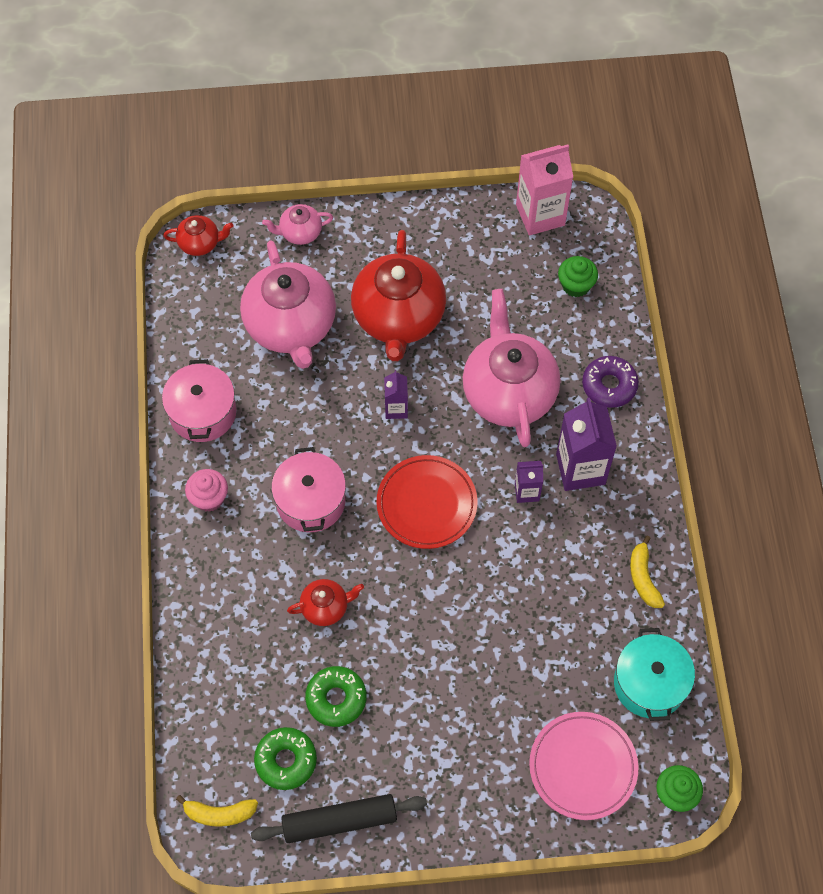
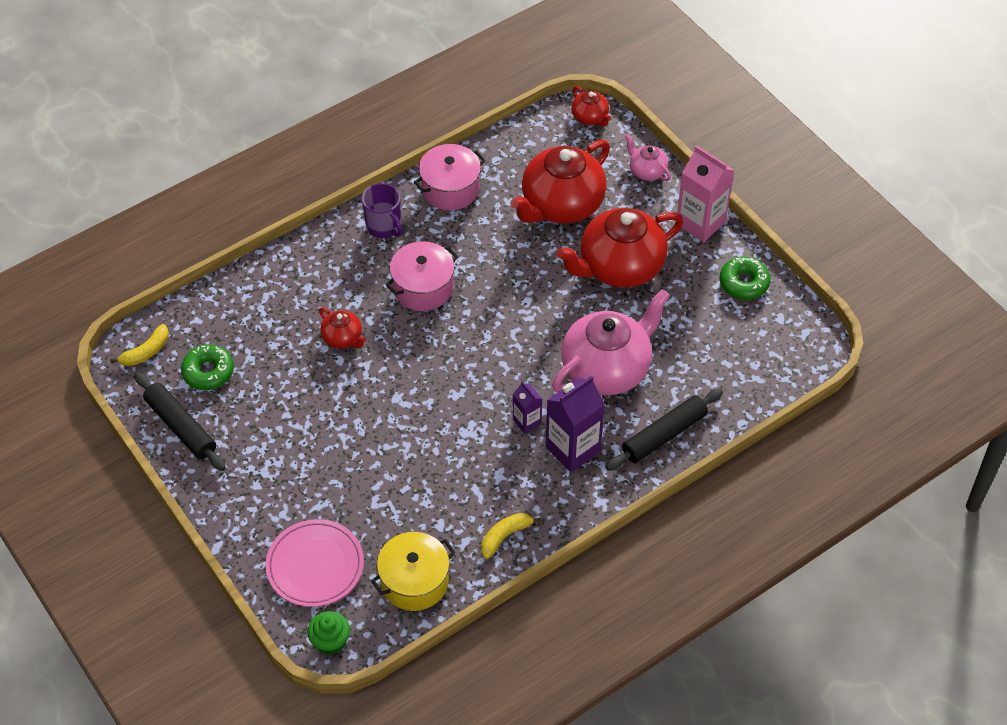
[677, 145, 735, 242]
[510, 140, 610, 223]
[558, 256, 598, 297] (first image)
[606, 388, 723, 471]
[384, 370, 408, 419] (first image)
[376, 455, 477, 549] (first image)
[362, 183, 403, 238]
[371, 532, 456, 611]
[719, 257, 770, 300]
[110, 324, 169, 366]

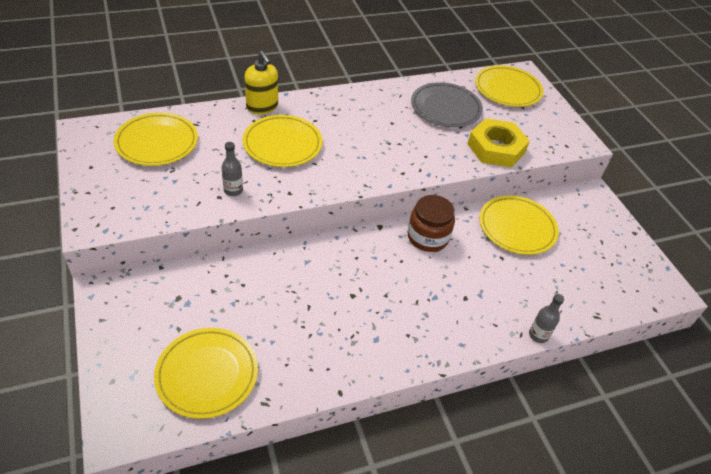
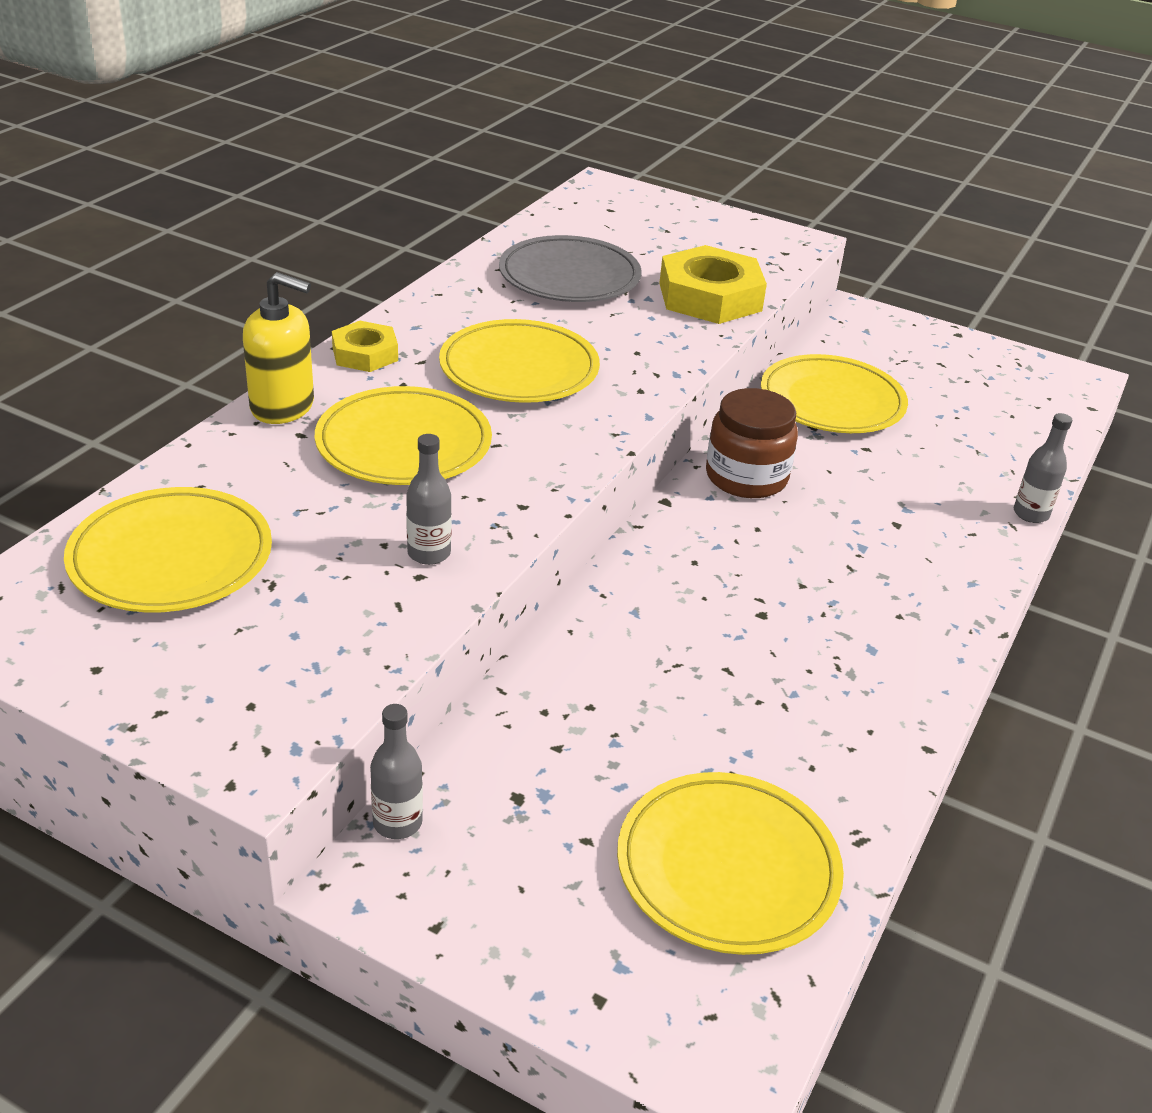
[439, 319, 600, 403]
[332, 321, 398, 372]
[370, 704, 423, 839]

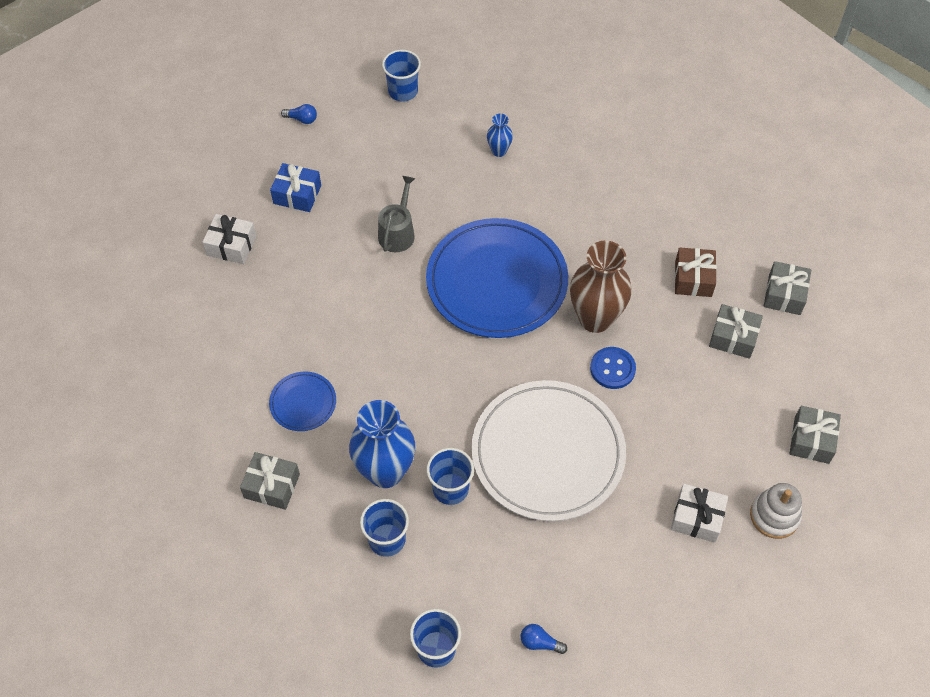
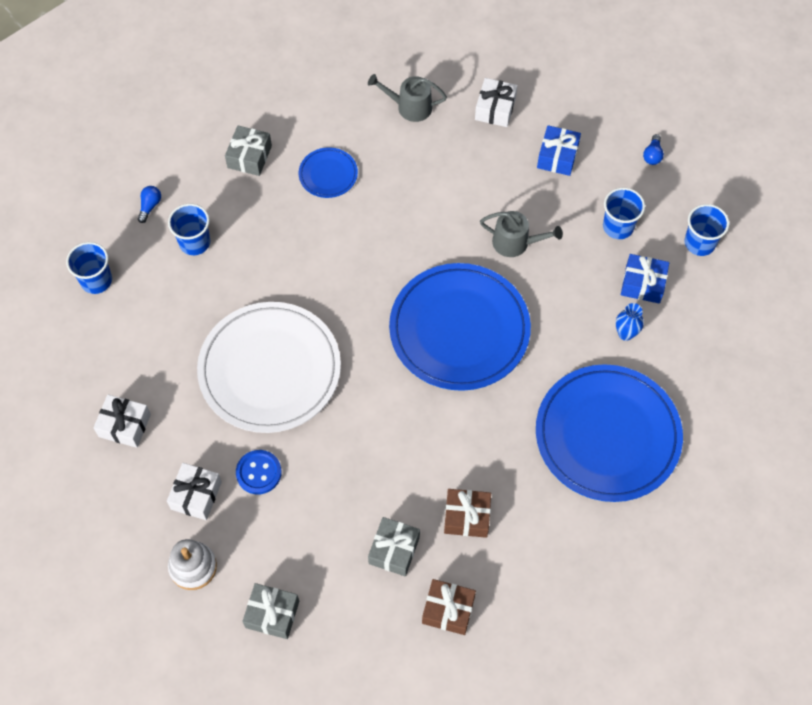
[570, 241, 631, 333] (first image)
[422, 579, 476, 635]
[236, 450, 282, 494]
[349, 400, 415, 488] (first image)
[603, 188, 645, 239]
[138, 186, 161, 223]
[368, 74, 447, 122]
[621, 254, 669, 304]
[536, 364, 683, 502]
[93, 395, 151, 448]

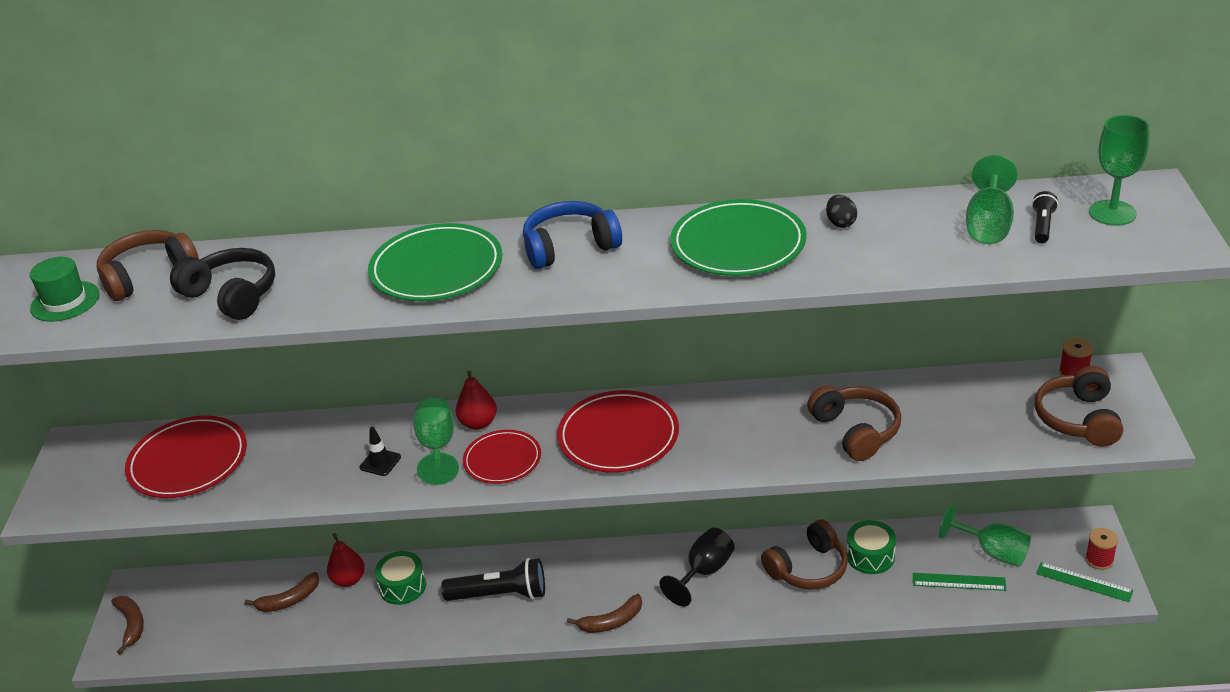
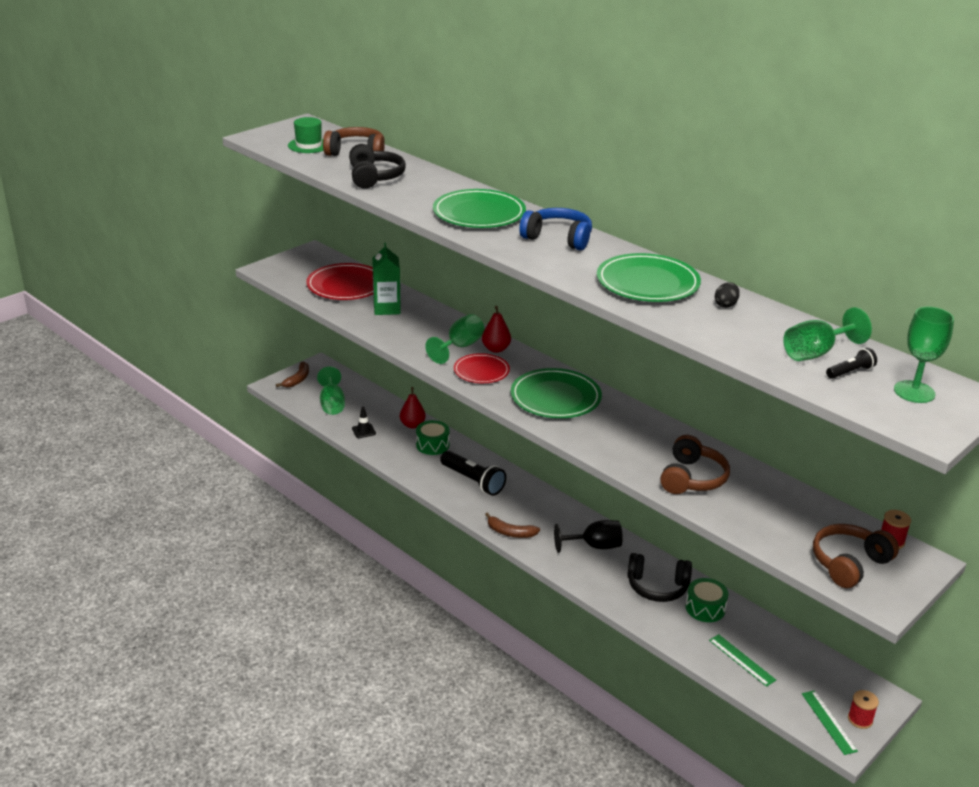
[511, 368, 602, 418]
[352, 407, 376, 438]
[317, 366, 345, 415]
[627, 553, 692, 602]
[245, 572, 319, 612] (first image)
[372, 243, 401, 315]

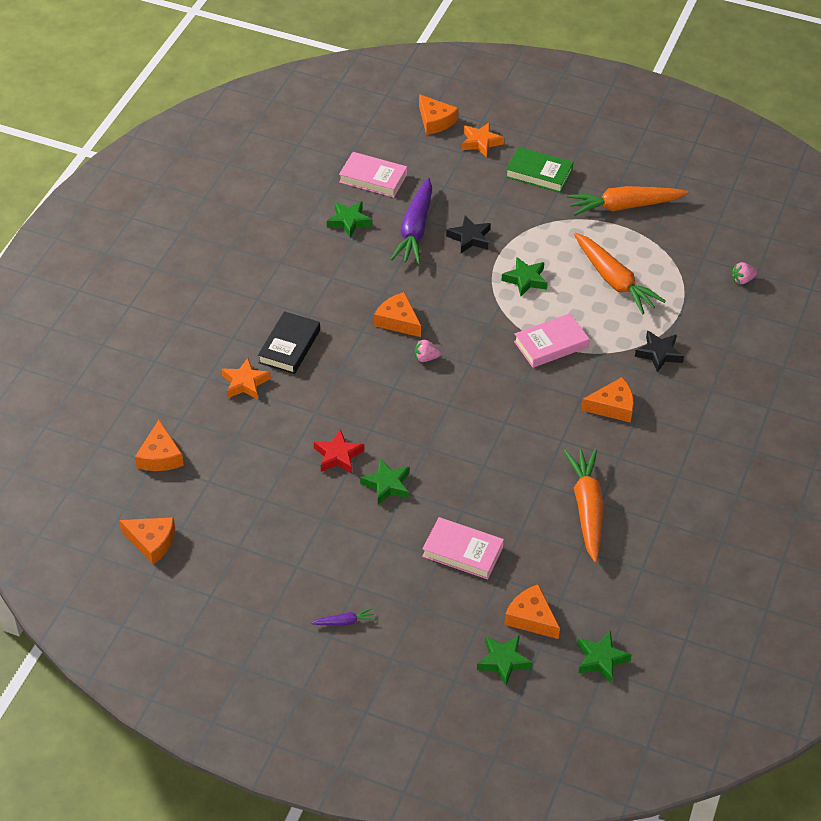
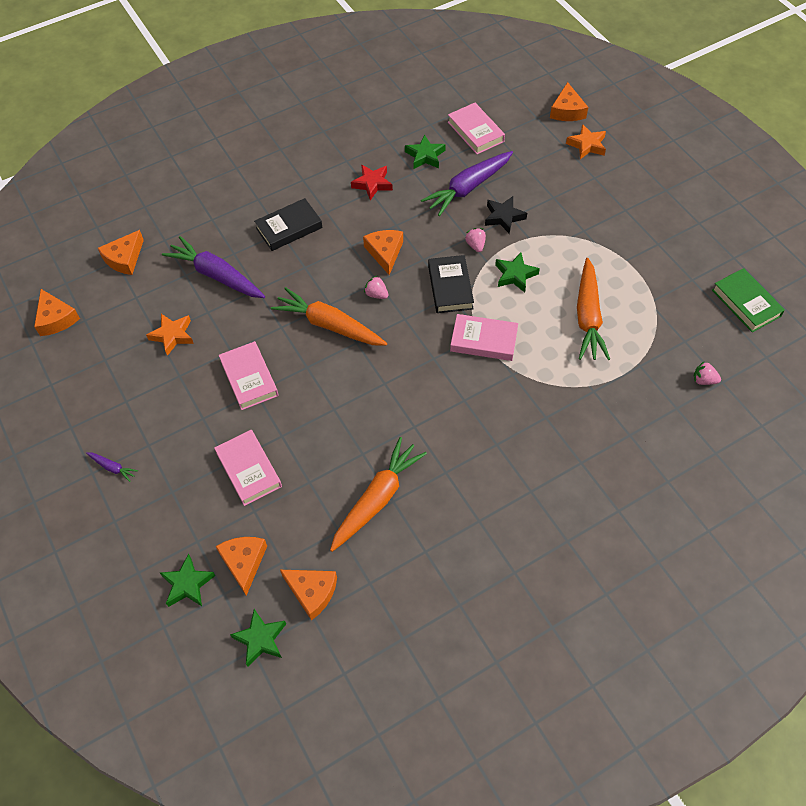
[712, 268, 785, 332]
[271, 287, 387, 346]
[635, 331, 684, 373] (first image)
[146, 314, 194, 356]
[280, 570, 337, 621]
[351, 165, 393, 200]
[219, 341, 279, 410]
[465, 228, 486, 252]
[162, 236, 265, 298]
[428, 255, 474, 313]

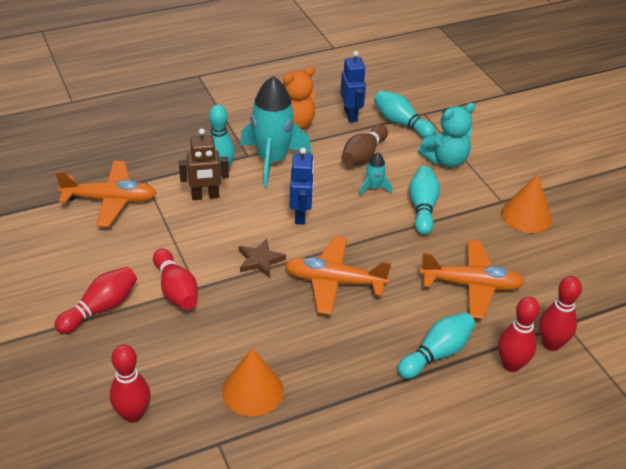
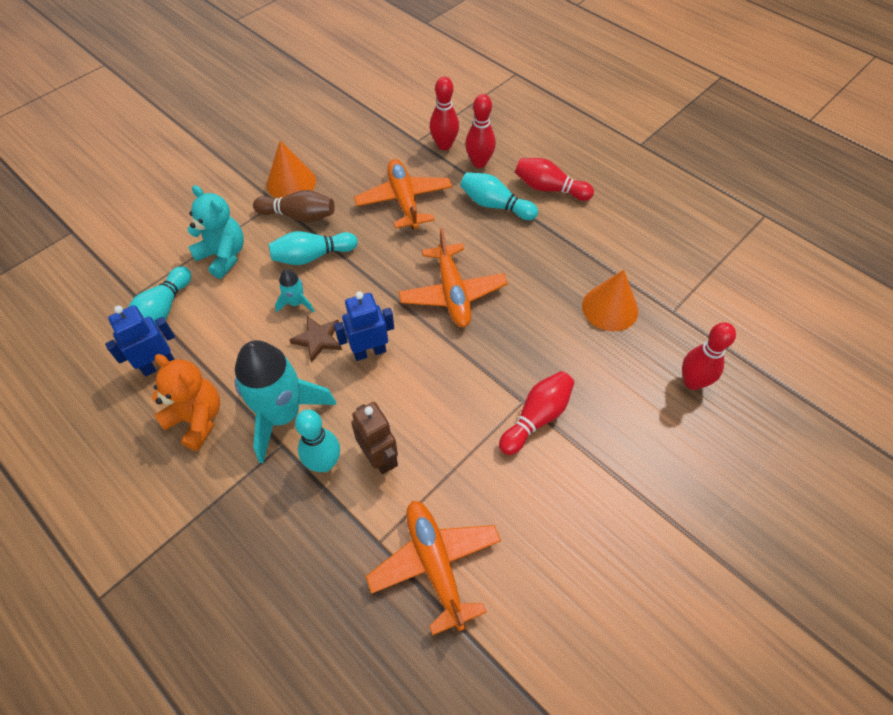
[253, 190, 335, 223]
[289, 316, 342, 363]
[515, 158, 594, 201]

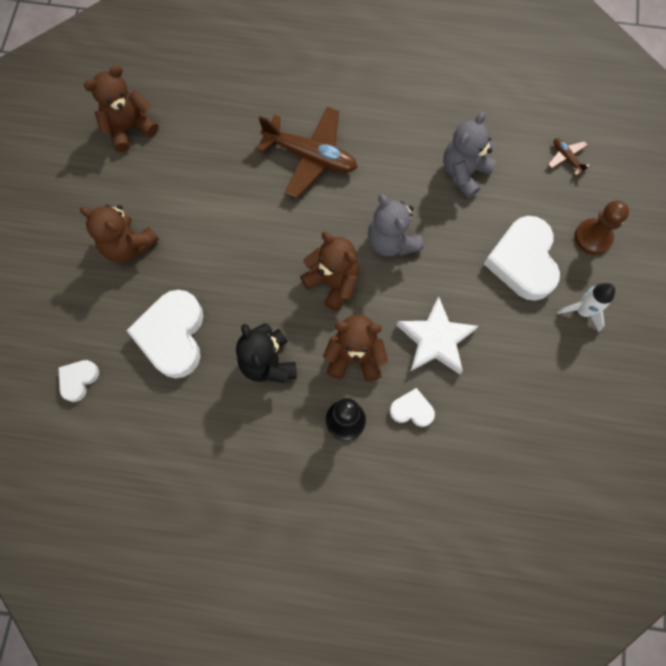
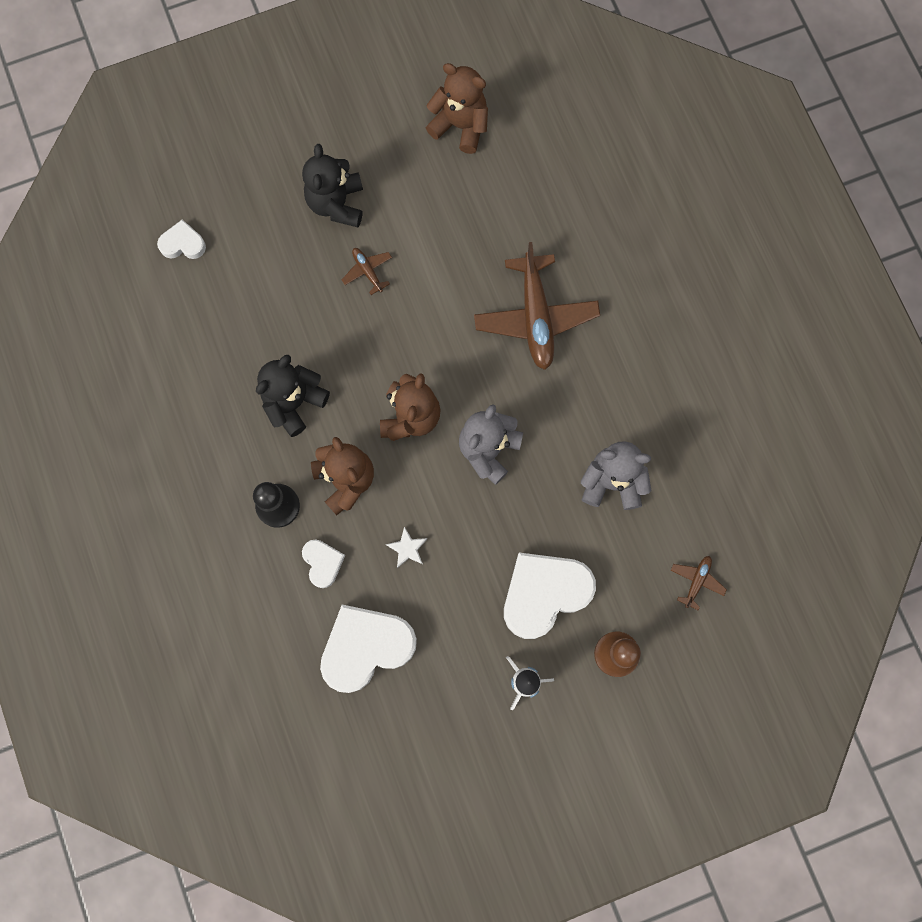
[302, 144, 363, 227]
[320, 604, 417, 693]
[386, 527, 427, 568]
[342, 248, 392, 295]

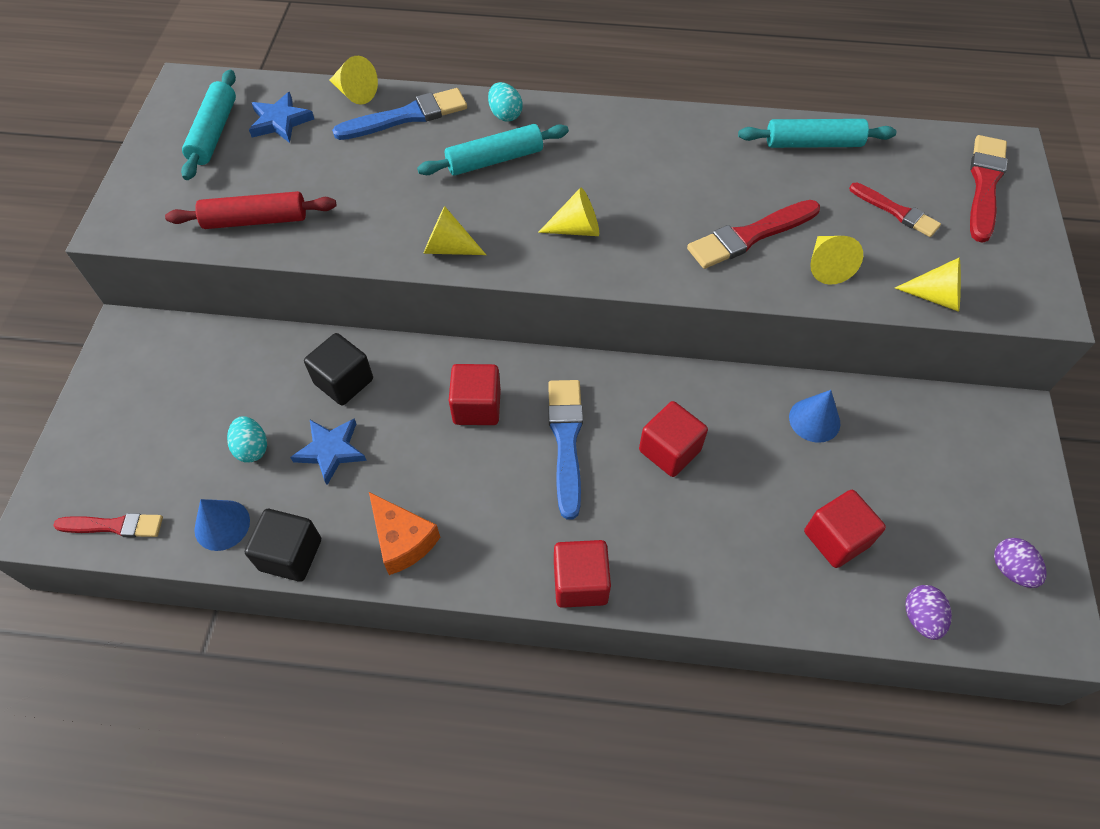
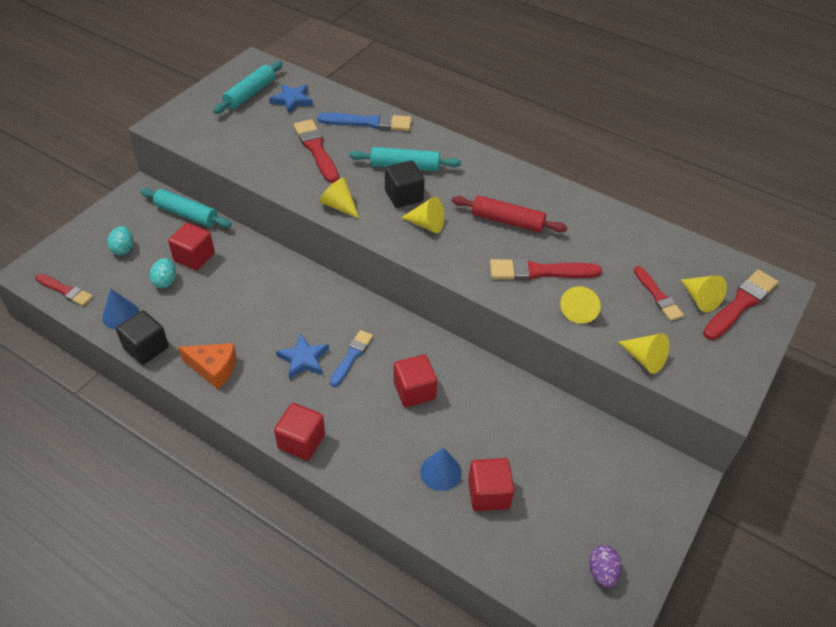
[681, 275, 727, 312]
[107, 226, 133, 255]
[140, 188, 232, 228]
[452, 195, 567, 233]
[385, 161, 425, 208]
[168, 223, 215, 270]
[330, 330, 373, 387]
[420, 448, 462, 491]
[276, 333, 329, 380]
[178, 343, 237, 389]
[906, 585, 952, 640] (first image)
[294, 119, 339, 183]

